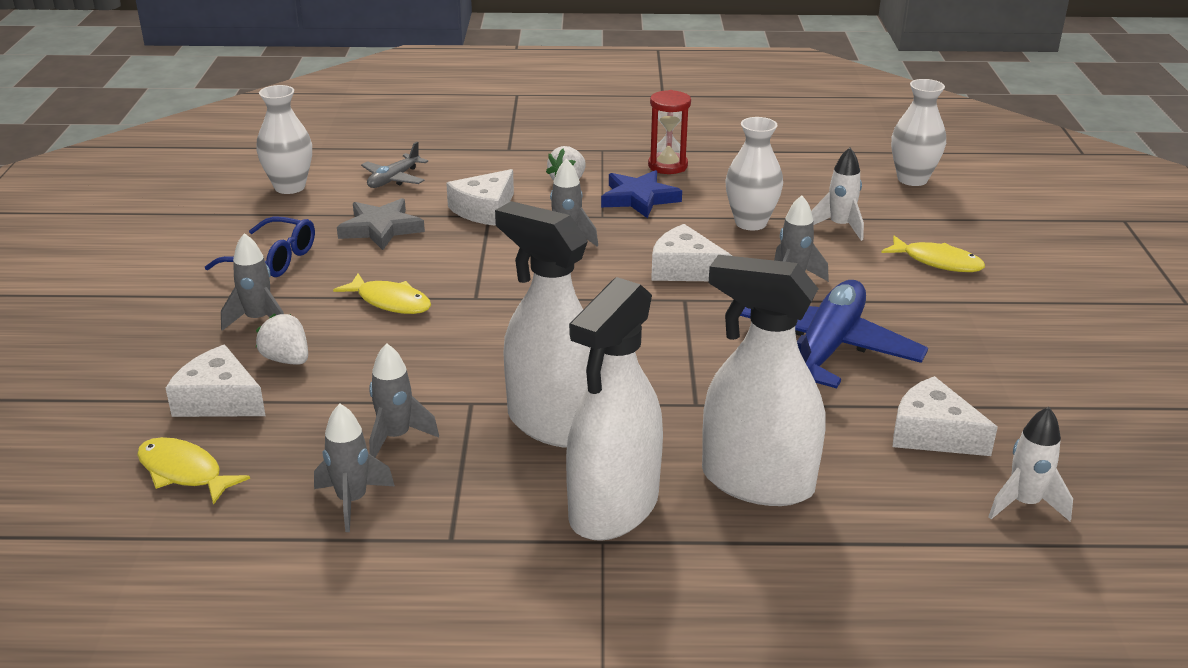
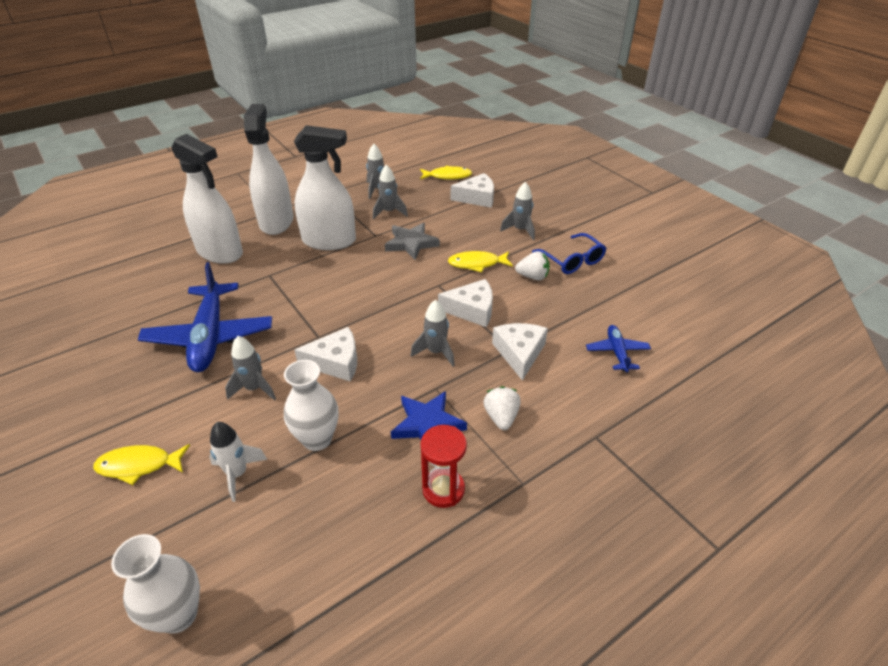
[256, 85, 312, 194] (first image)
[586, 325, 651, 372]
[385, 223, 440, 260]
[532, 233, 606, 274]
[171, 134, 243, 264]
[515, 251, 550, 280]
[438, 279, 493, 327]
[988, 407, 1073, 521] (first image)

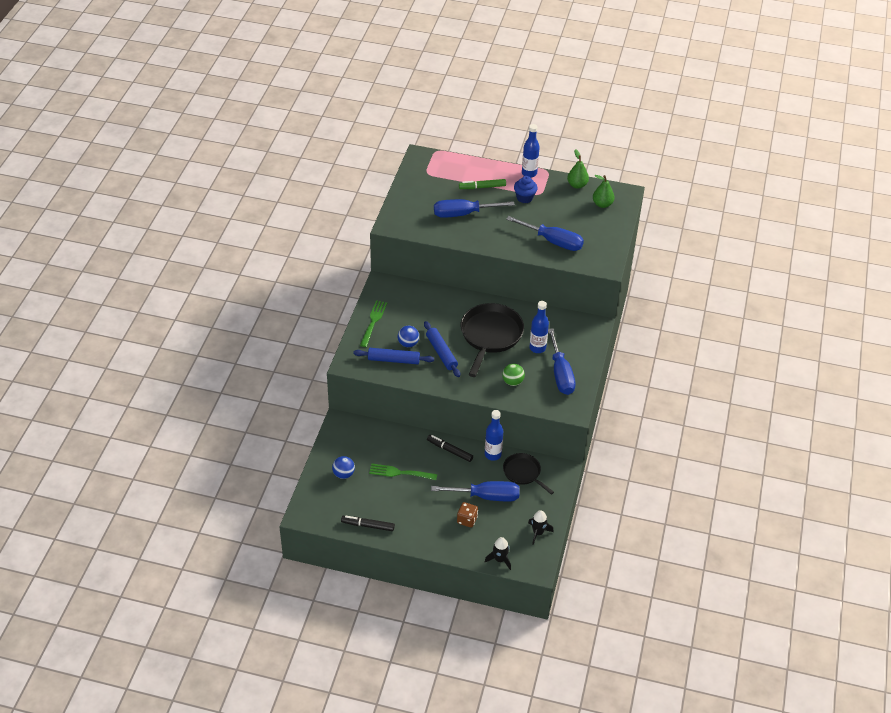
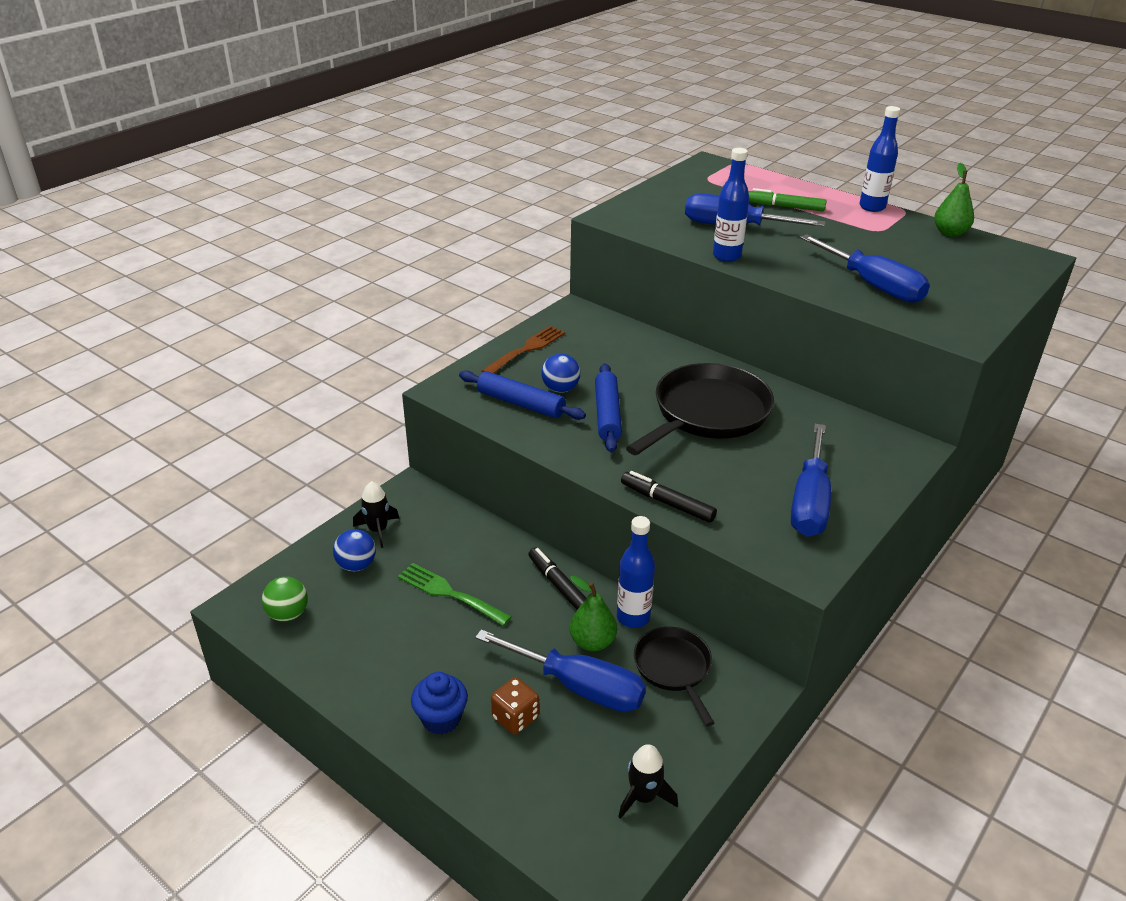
[570, 575, 617, 651]
[411, 672, 468, 734]
[482, 326, 565, 373]
[713, 148, 749, 262]
[262, 577, 308, 622]
[621, 471, 717, 523]
[353, 481, 399, 548]

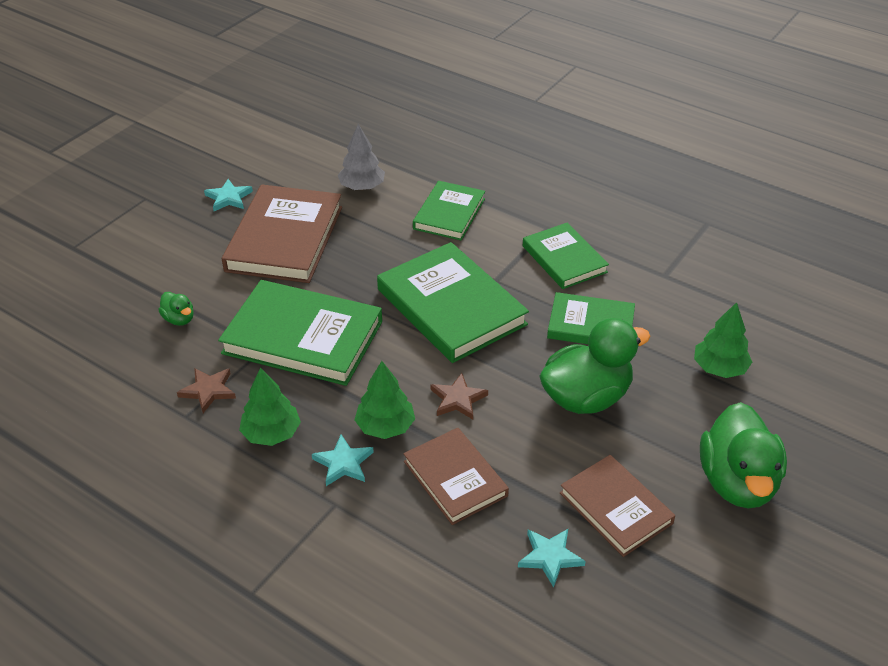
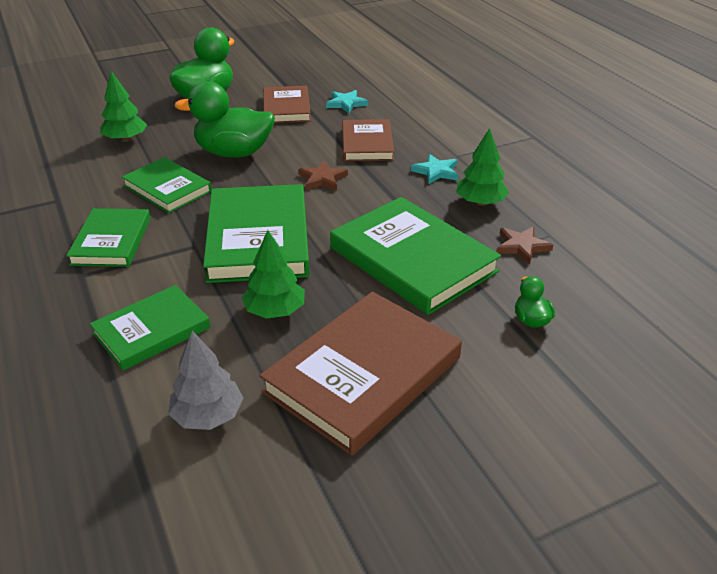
[204, 179, 253, 211] (first image)
[242, 230, 305, 319]

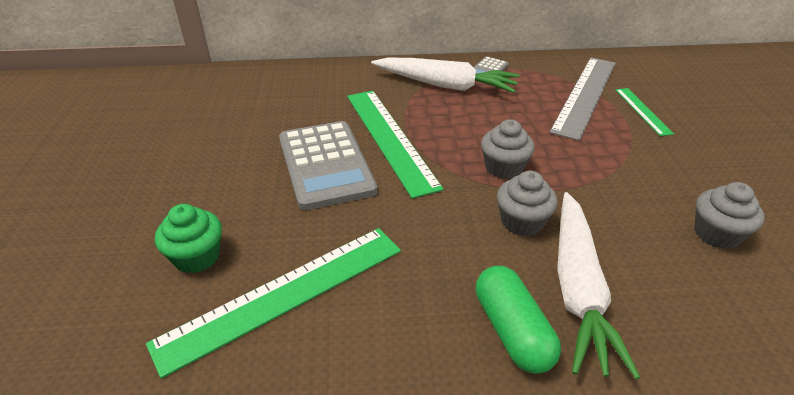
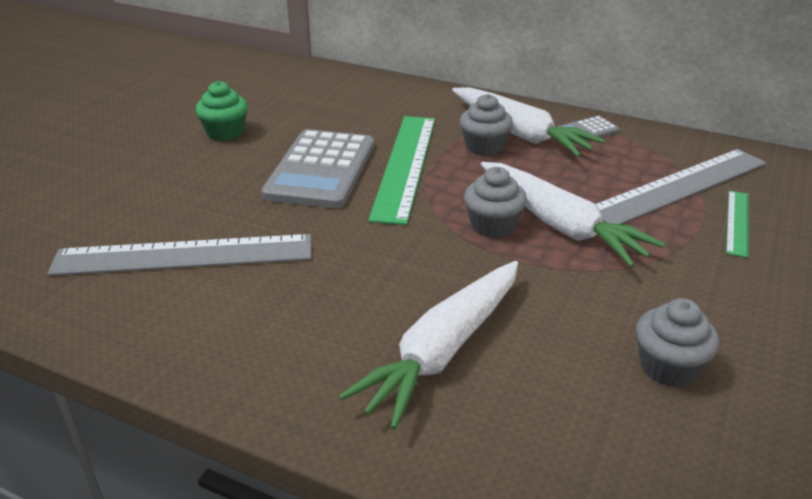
[460, 94, 513, 156]
[195, 81, 248, 141]
[47, 234, 311, 276]
[476, 266, 561, 374] (first image)
[481, 162, 665, 267]

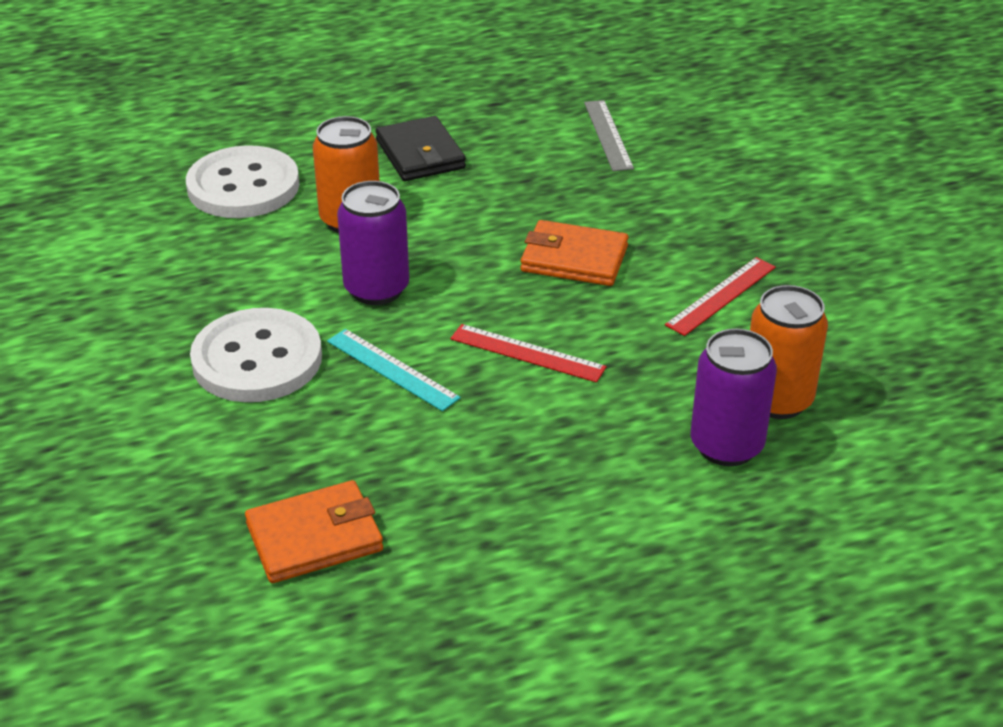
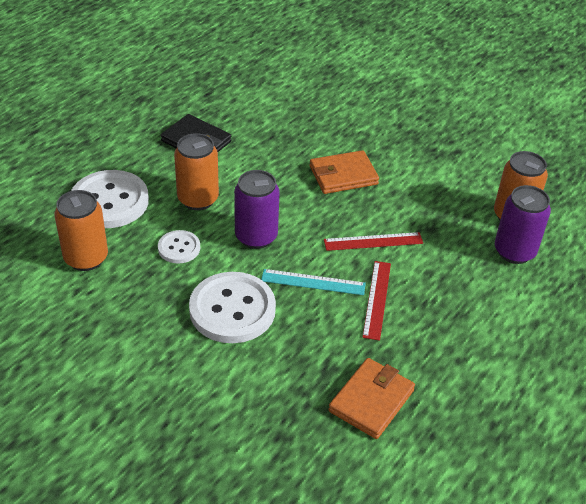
[584, 100, 634, 171] (first image)
[362, 261, 391, 341]
[54, 190, 108, 271]
[158, 230, 200, 264]

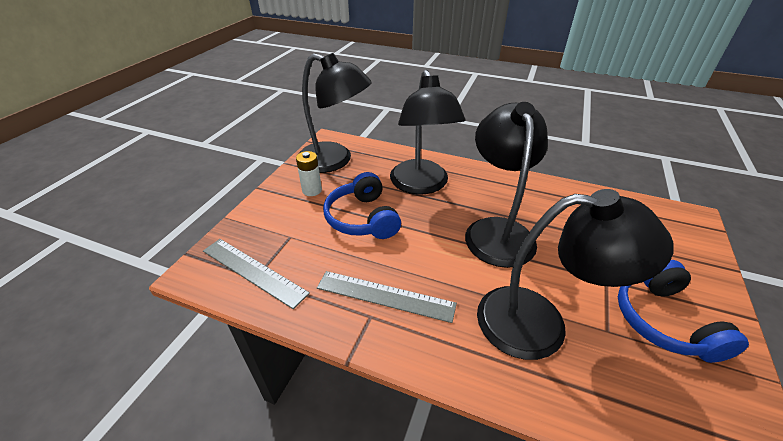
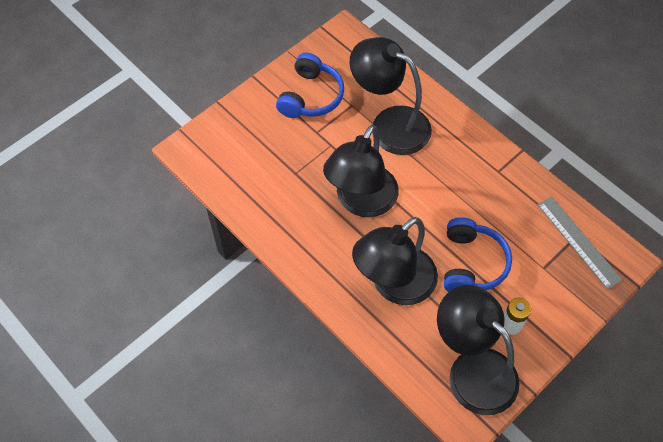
[352, 217, 438, 305]
[317, 271, 457, 323] (first image)

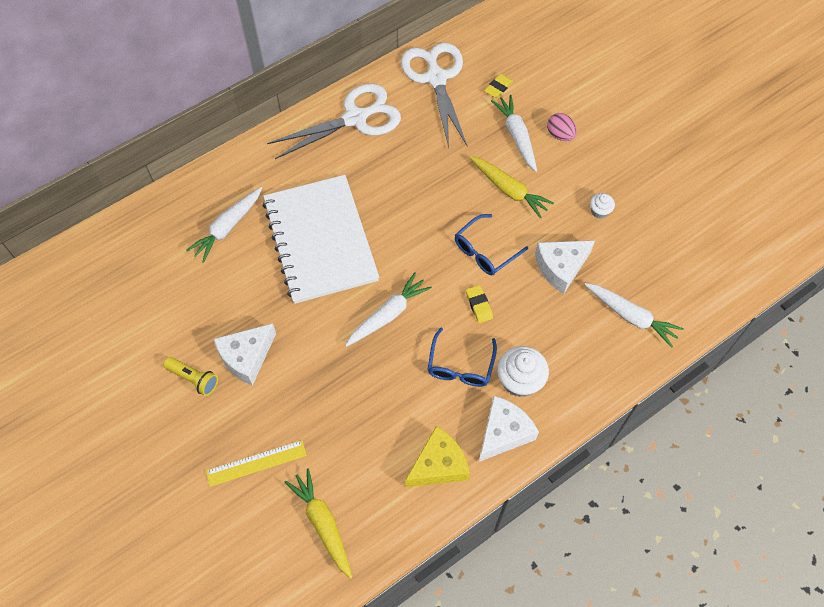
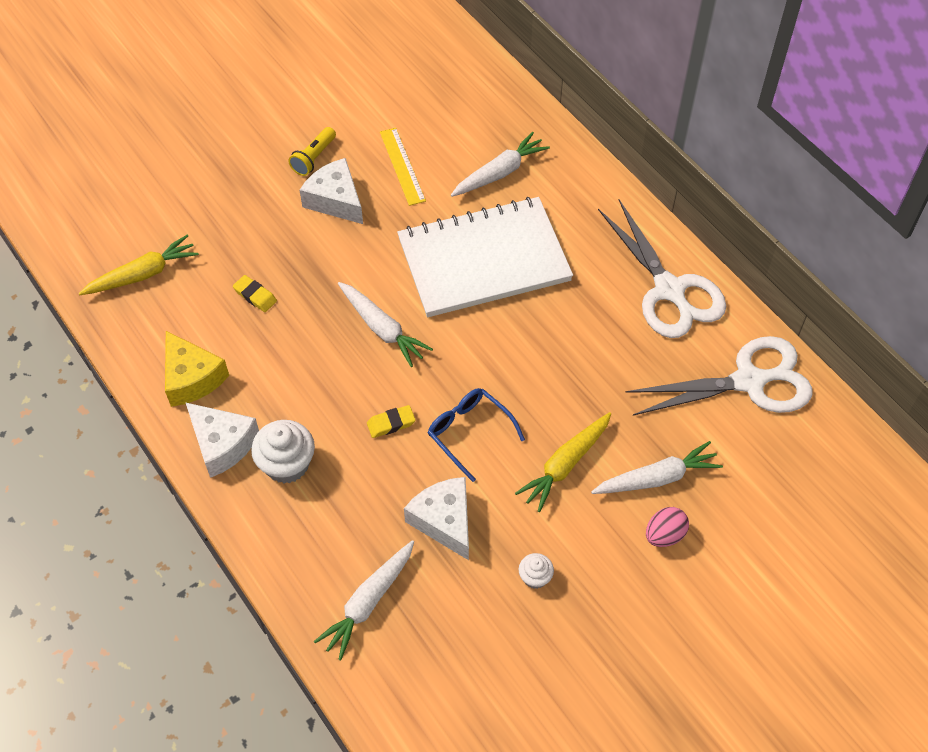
[233, 275, 277, 312]
[451, 132, 550, 197]
[427, 328, 497, 387] (first image)
[380, 128, 426, 206]

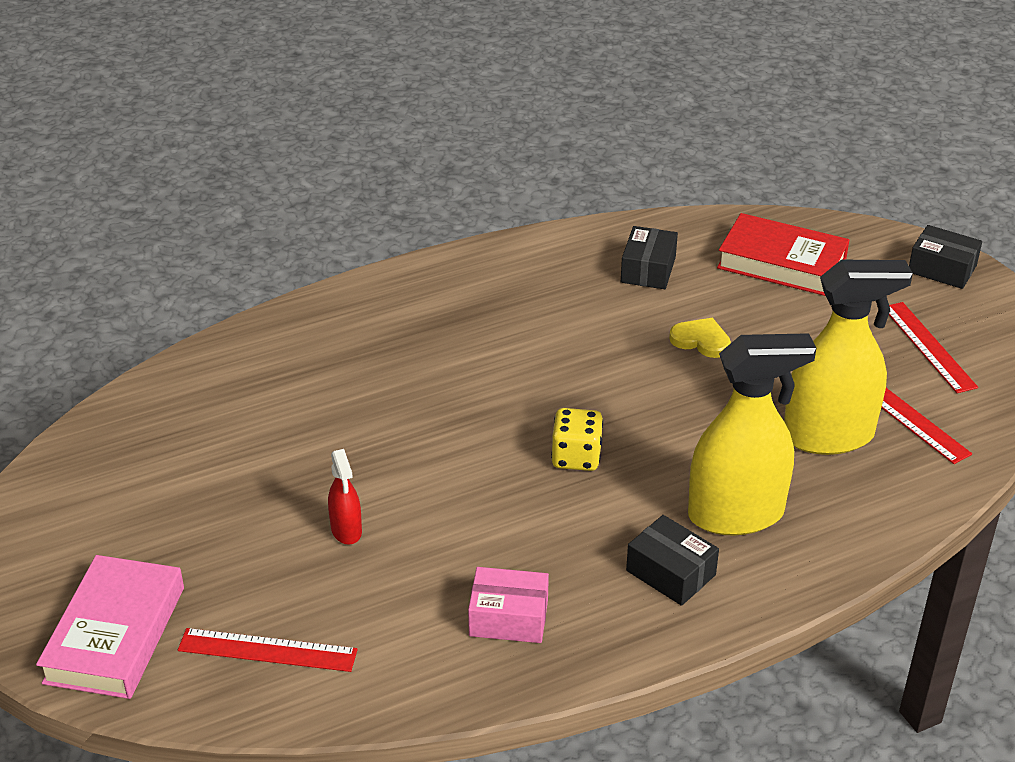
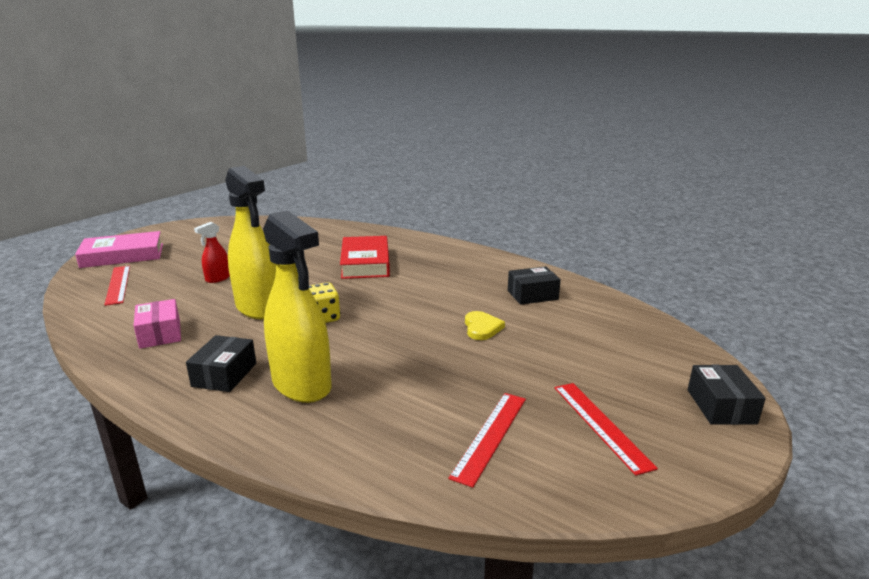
[340, 236, 390, 279]
[225, 166, 276, 319]
[555, 383, 658, 476]

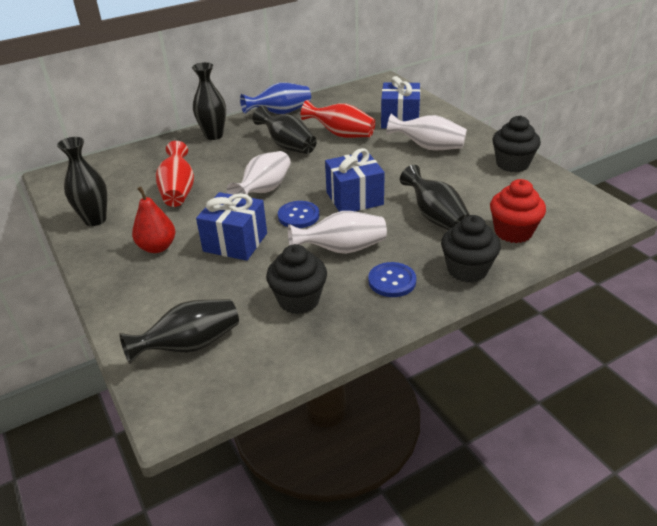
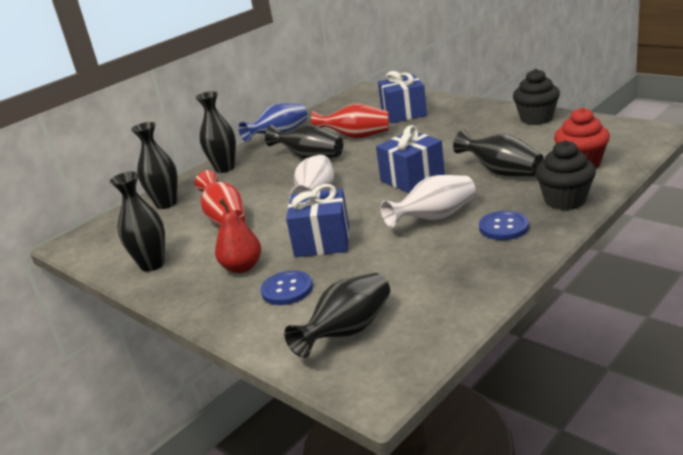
[386, 114, 467, 151] (first image)
[261, 271, 313, 305]
[266, 244, 327, 314] (first image)
[131, 122, 178, 209]

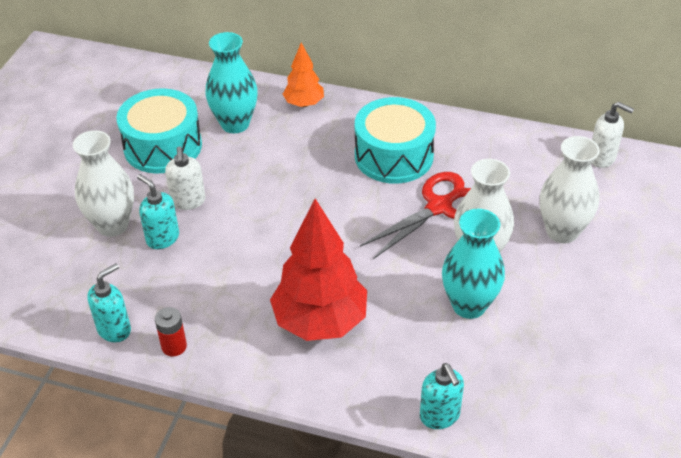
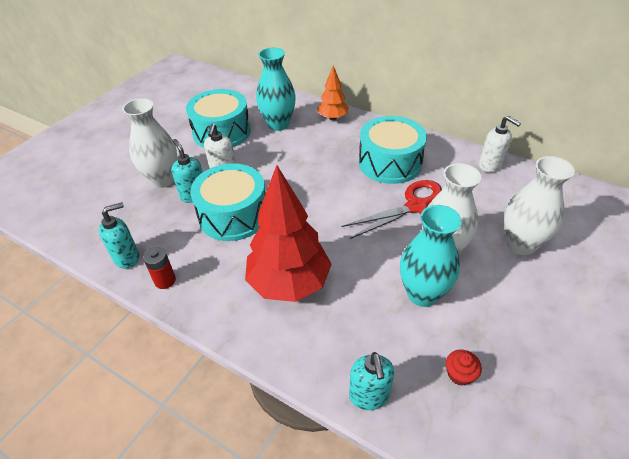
[479, 116, 521, 172]
[190, 163, 265, 241]
[446, 350, 482, 386]

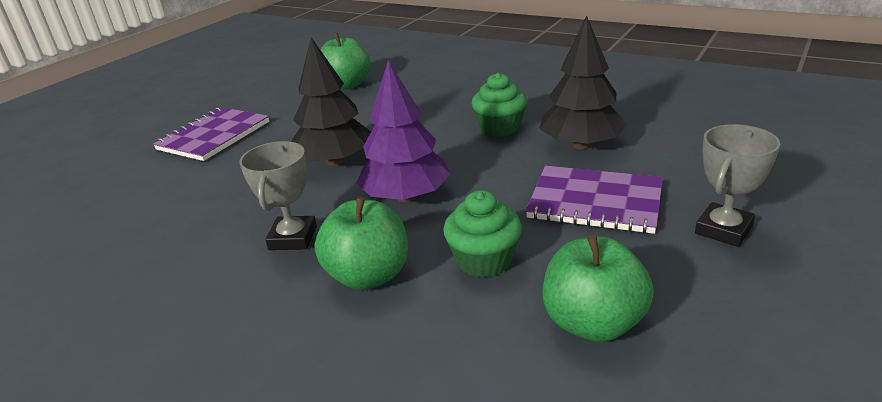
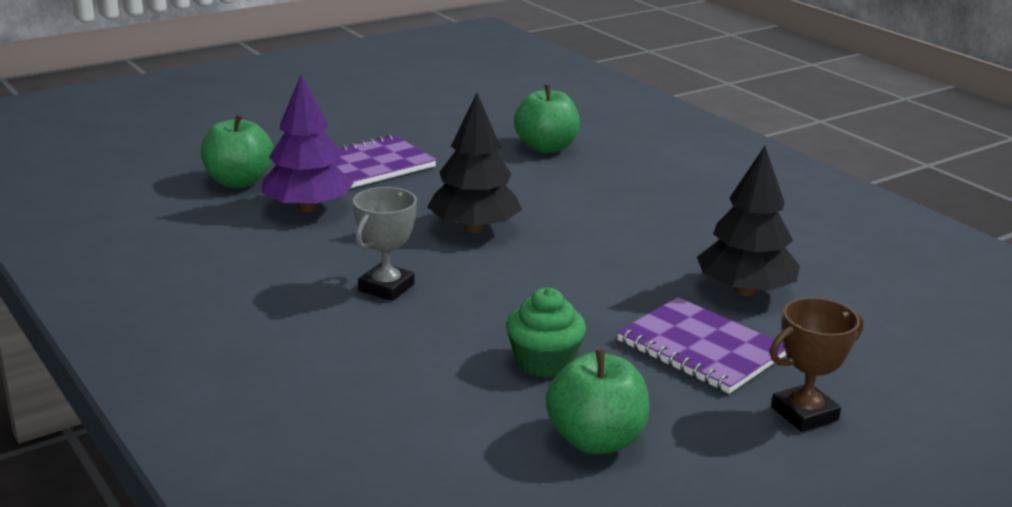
[262, 74, 353, 212]
[472, 73, 527, 137] (first image)
[770, 298, 864, 432]
[201, 114, 273, 188]

